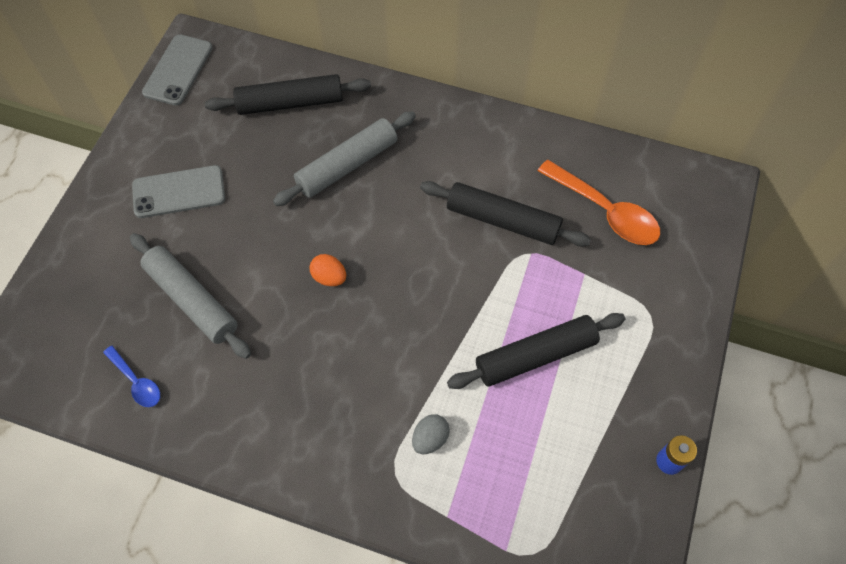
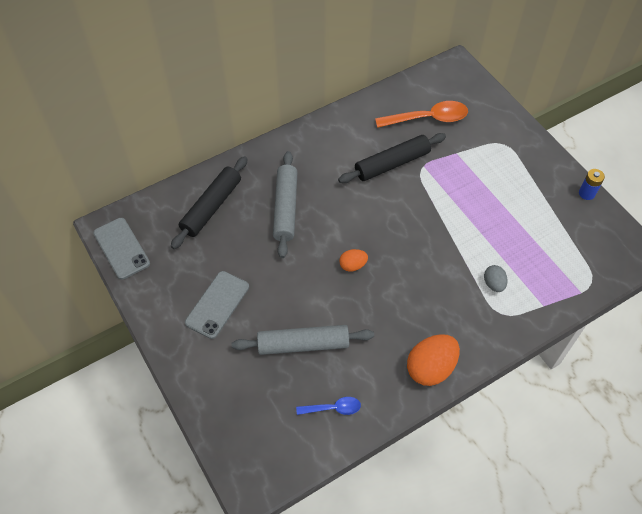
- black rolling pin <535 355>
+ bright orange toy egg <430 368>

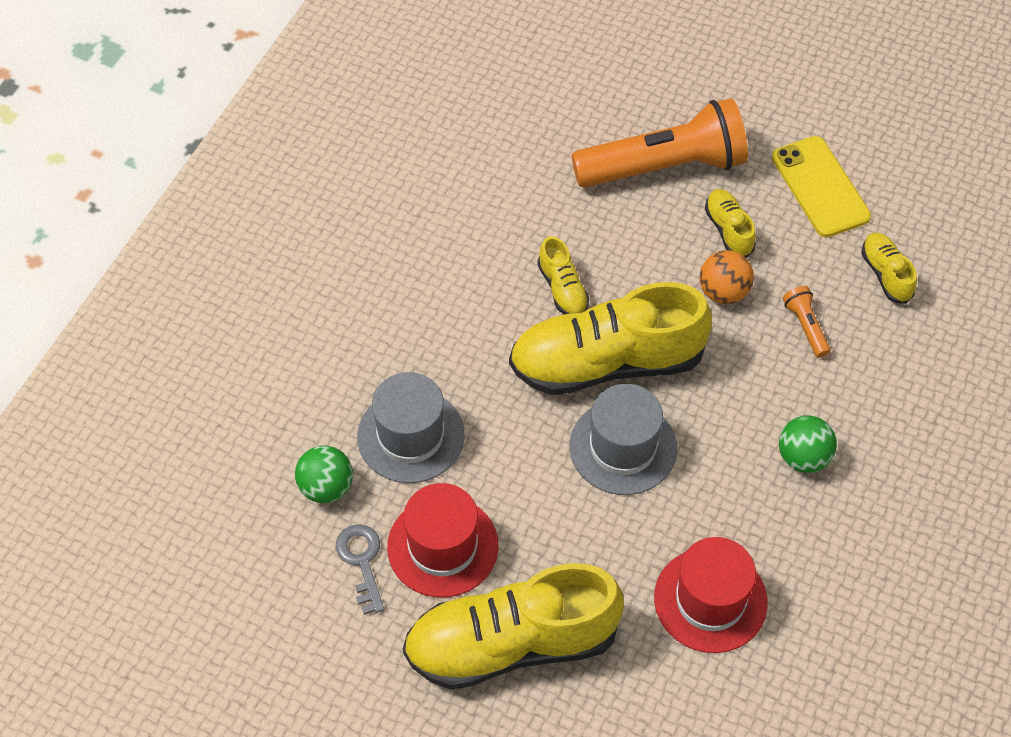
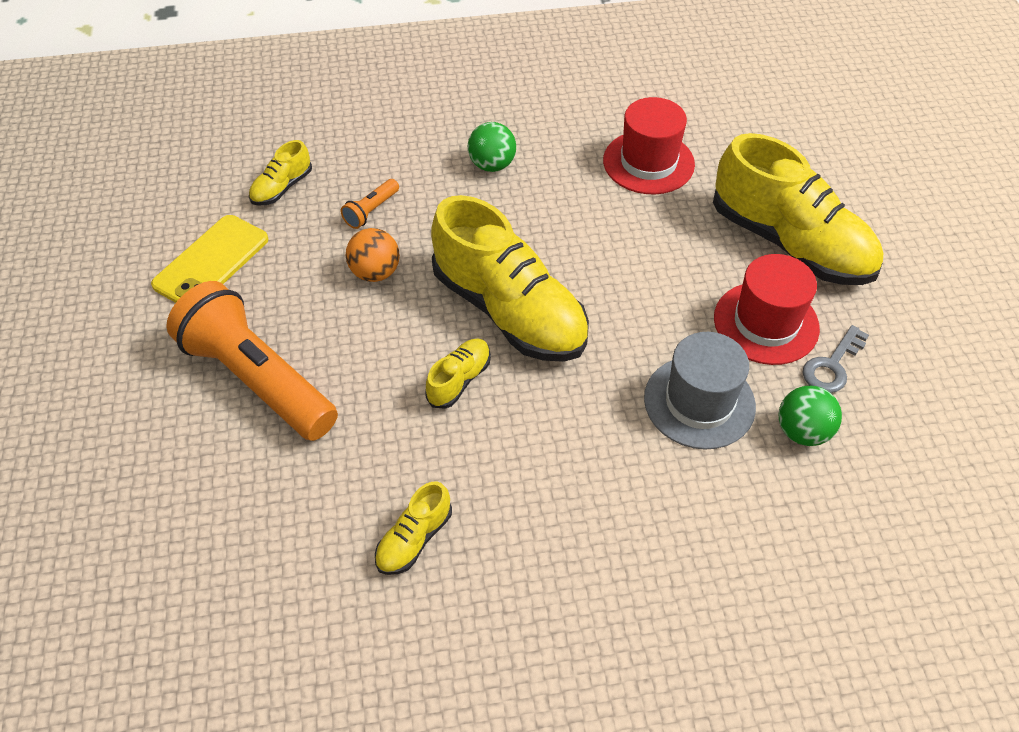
- grey tall hat <623 447>
~ bright yellow sneaker <728 230> to <414 539>

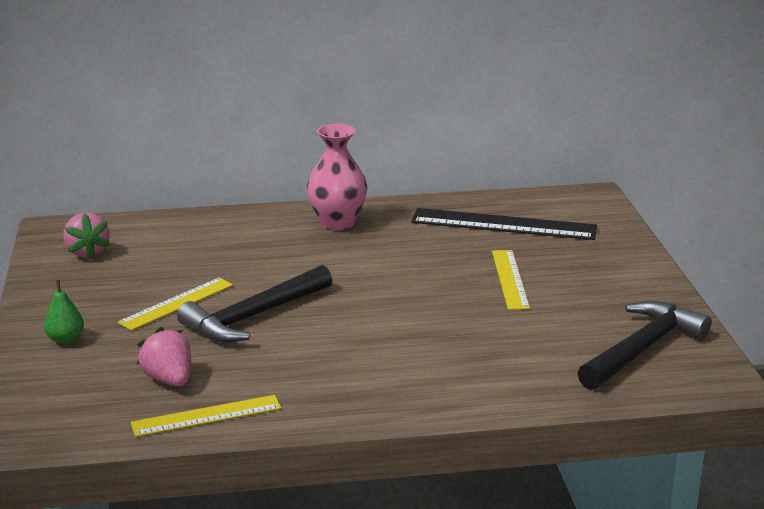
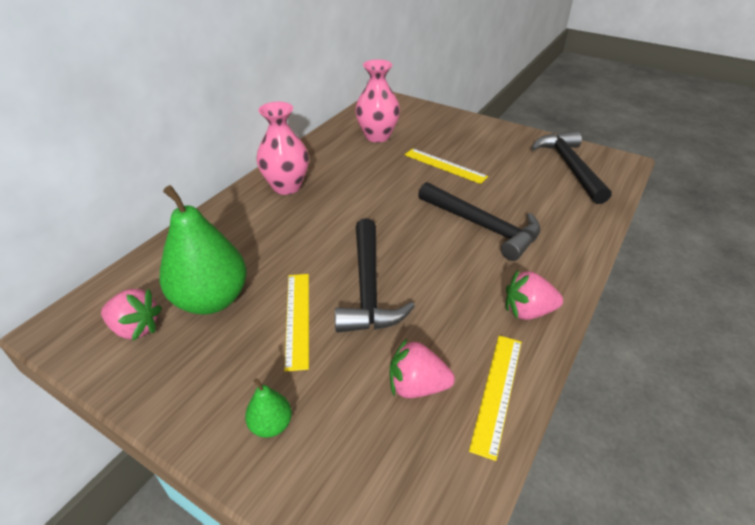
+ emerald pear fruit <211 299>
+ black claw hammer <483 226>
+ pink strawberry <528 311>
~ black measuring stick <503 225> to pink tall vase <377 136>

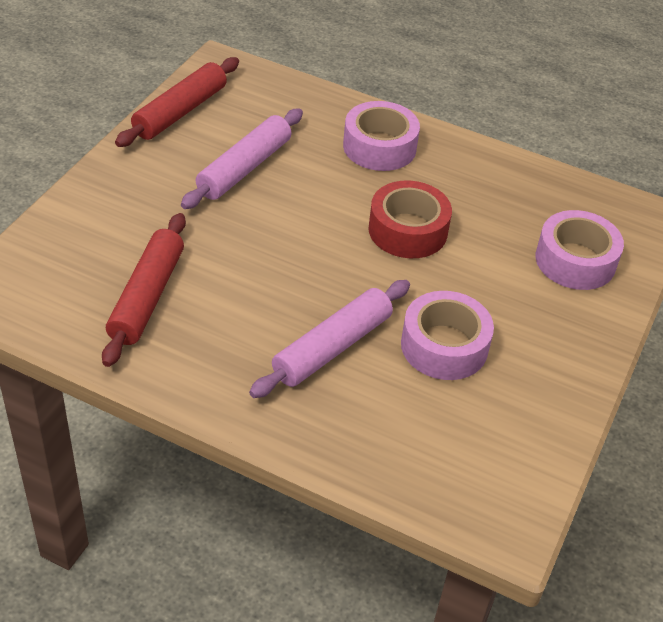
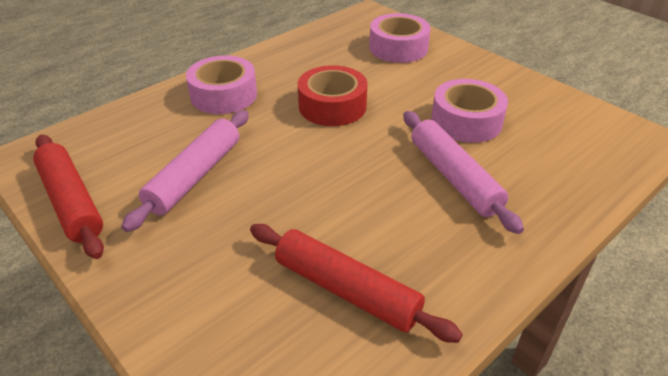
~ pink rolling pin <244 168> = <195 176> 60 degrees clockwise

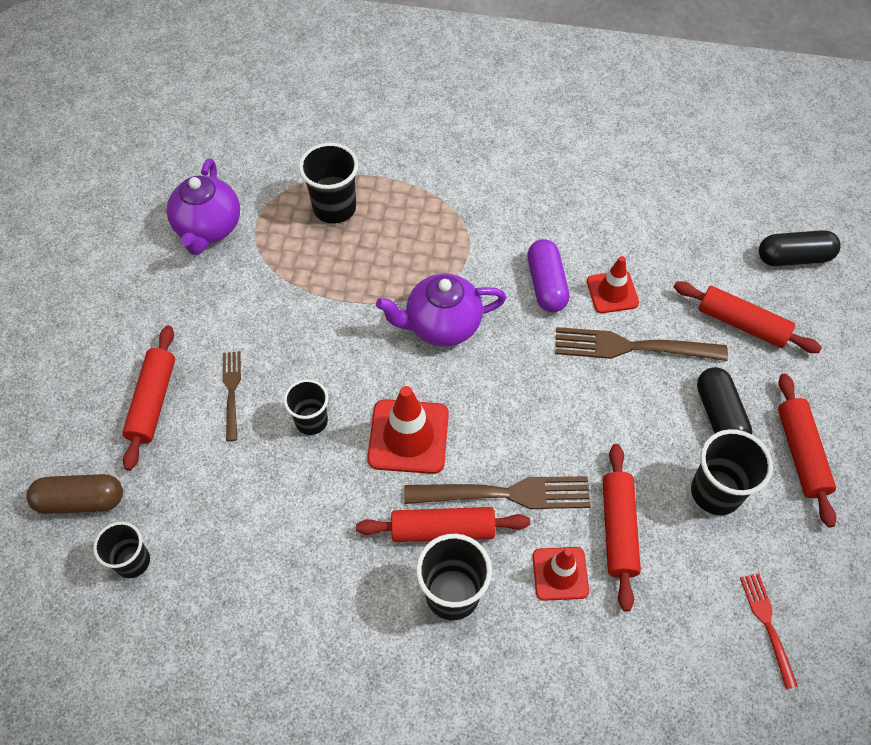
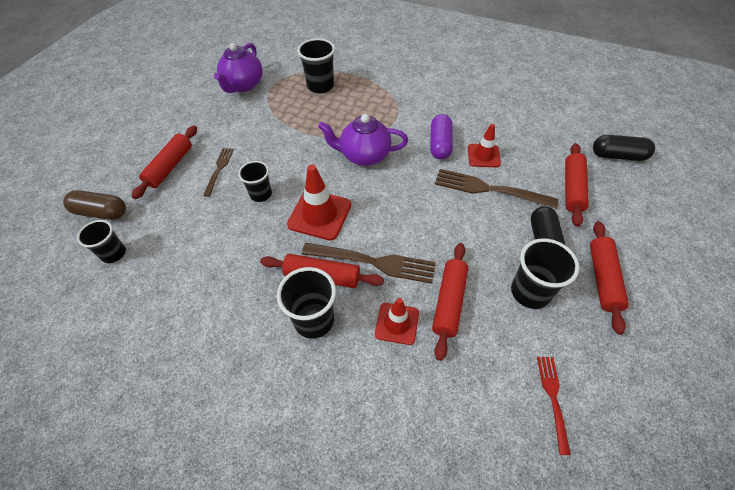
~ red rolling pin <742 324> = <572 188> 60 degrees clockwise

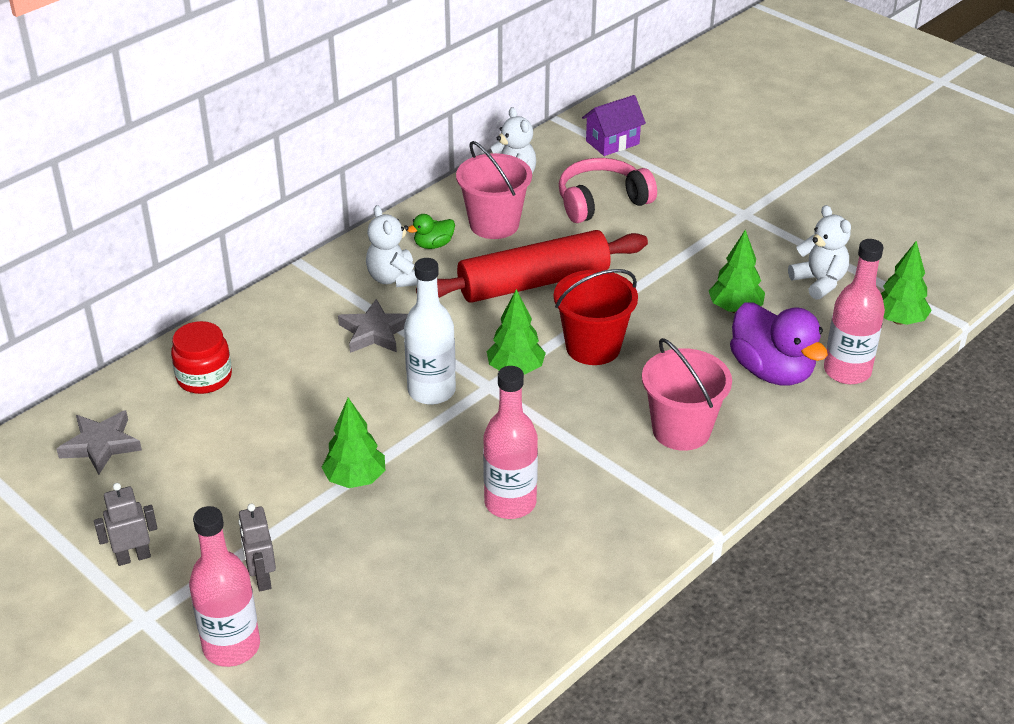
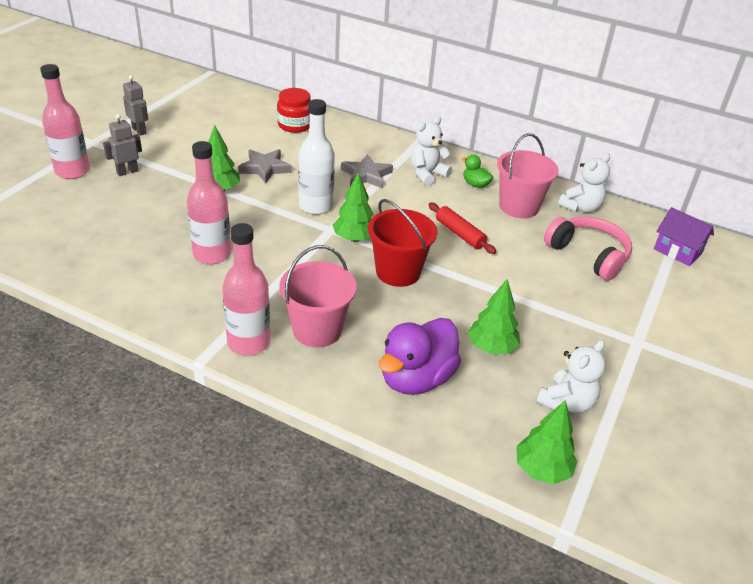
~ grey star <101 445> to <265 168>
~ pink flask <847 371> to <248 342>
~ red rolling pin <533 282> = <460 234> x0.50

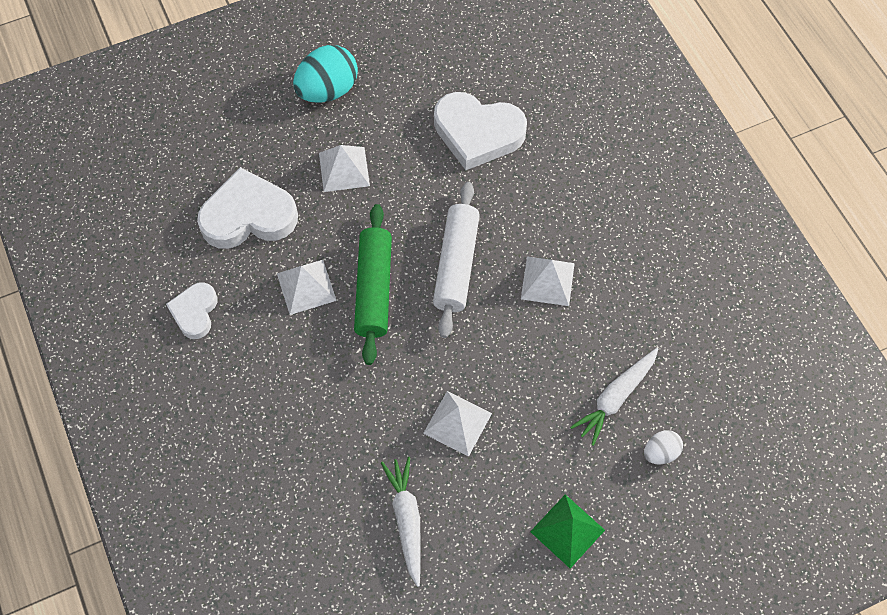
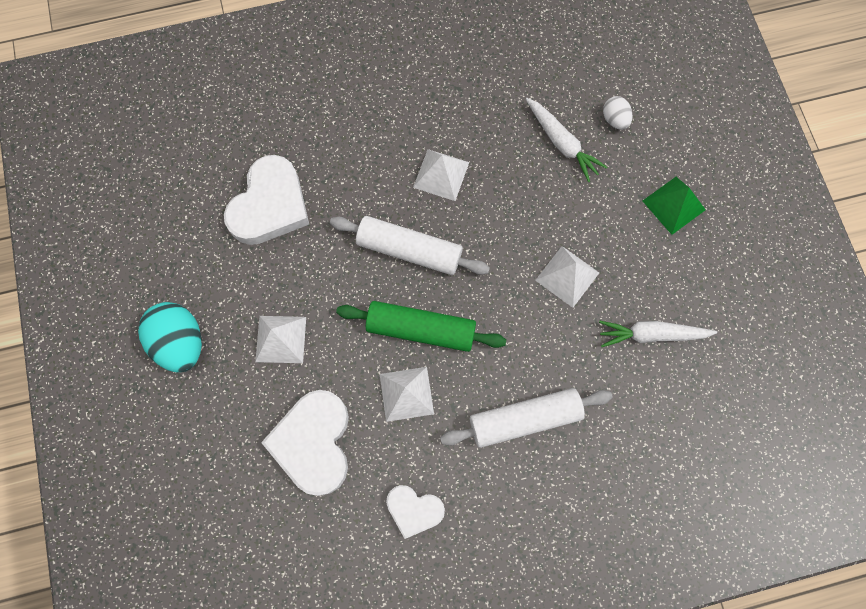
+ snow-white rolling pin <524 419>

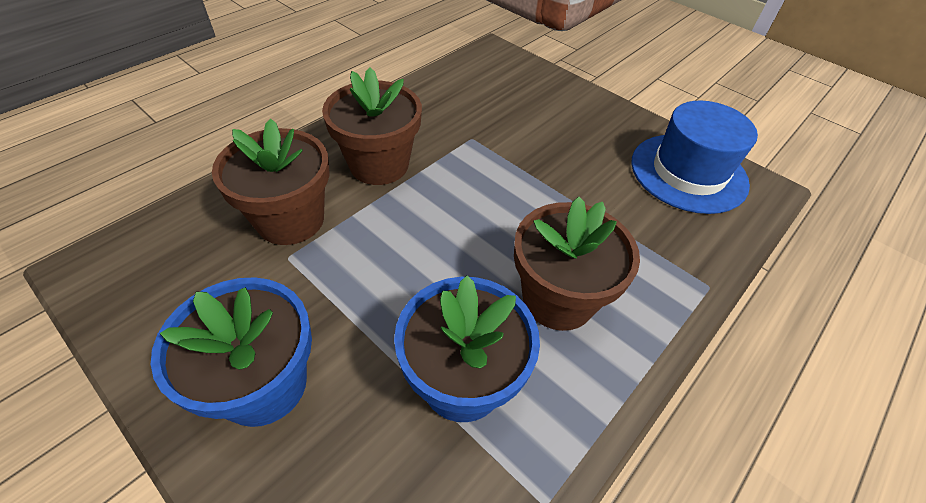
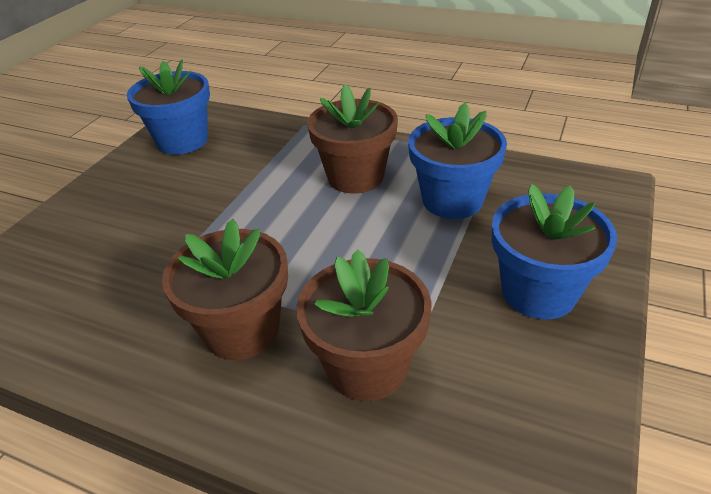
~ cobalt tall hat <688 172> to cobalt flower pot <182 141>

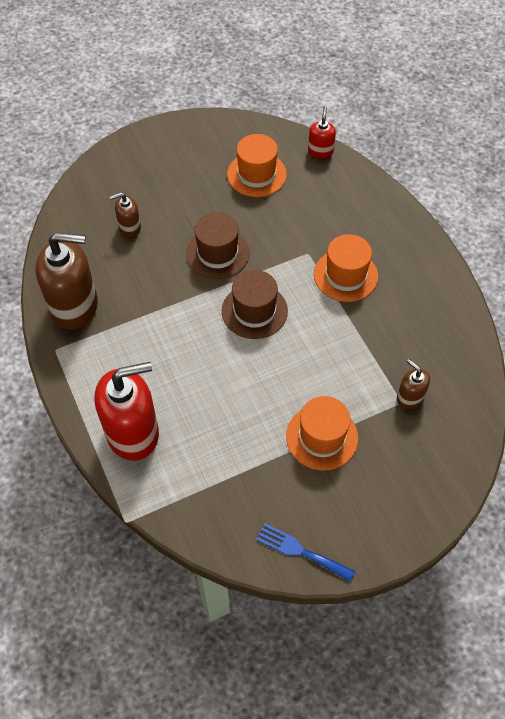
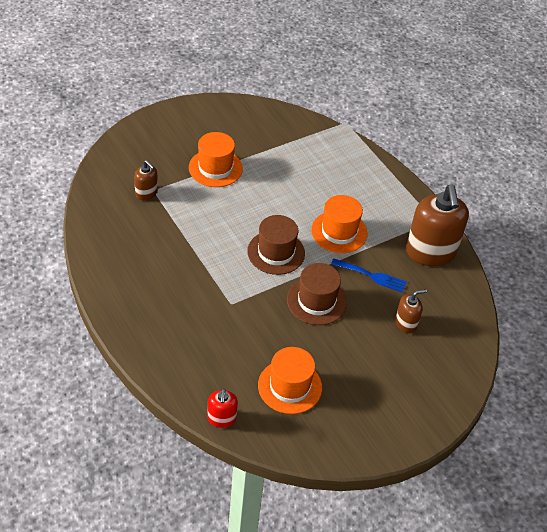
- red soap pump <133 433>
~ cobalt dinner fork <300 551> to <372 276>
~ bright orange tall hat <345 275> to <339 232>
~ dark brown soap pump <75 306> = <430 252> 90 degrees counterclockwise

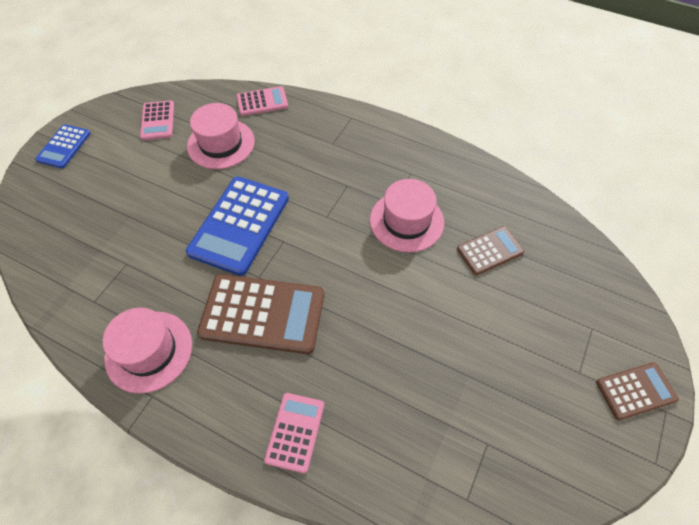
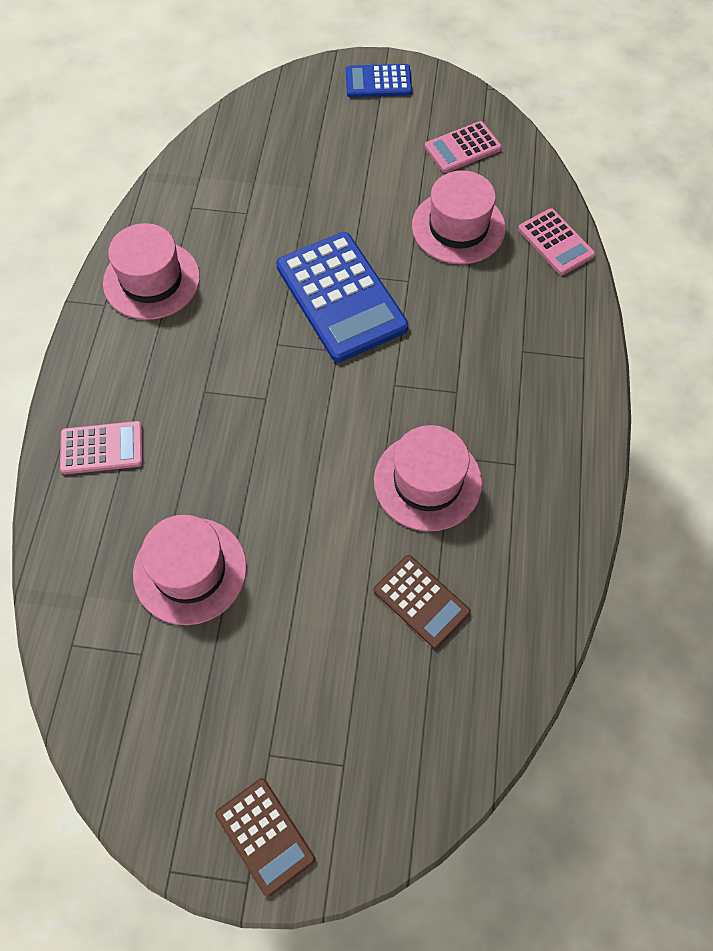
- dark brown calculator <263 314>
+ pink tall hat <190 570>
~ cobalt calculator <240 225> = <341 297> 120 degrees counterclockwise

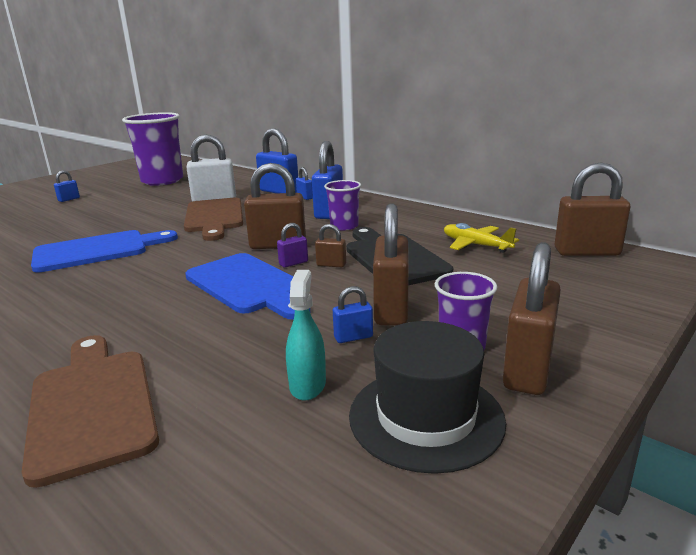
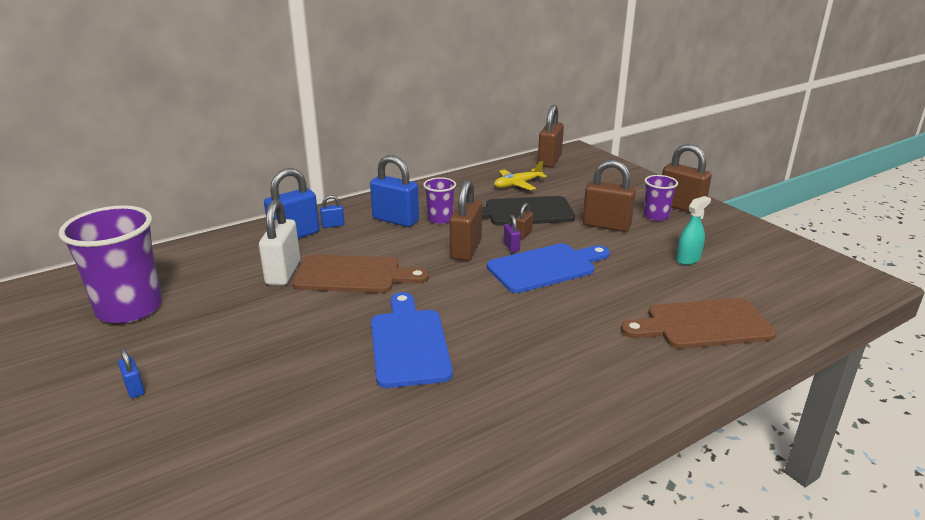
- cobalt lock <353 337>
- black tall hat <426 417>
~ turquoise sprayer <307 385> = <688 259> 120 degrees clockwise

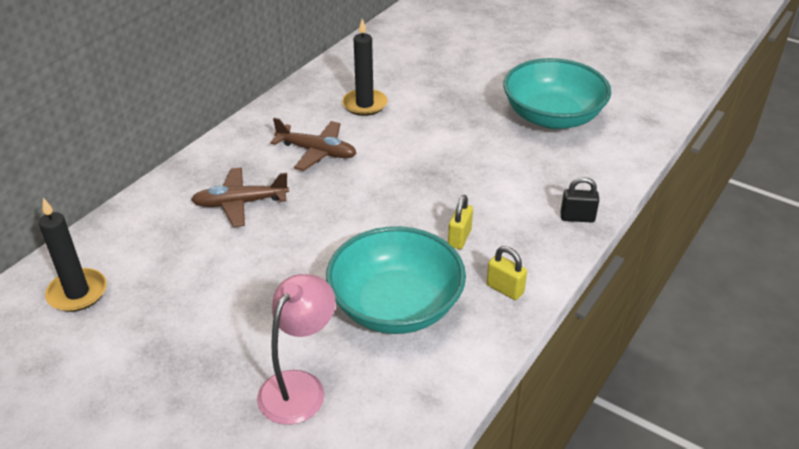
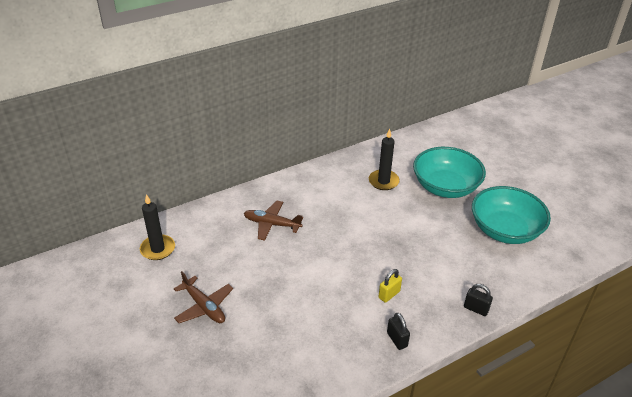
- pink lamp <299 386>
~ dark brown toy plane <317 152> to <204 306>
~ turquoise deep dish <396 306> to <445 187>
~ bright yellow lock <505 289> to black lock <397 339>

